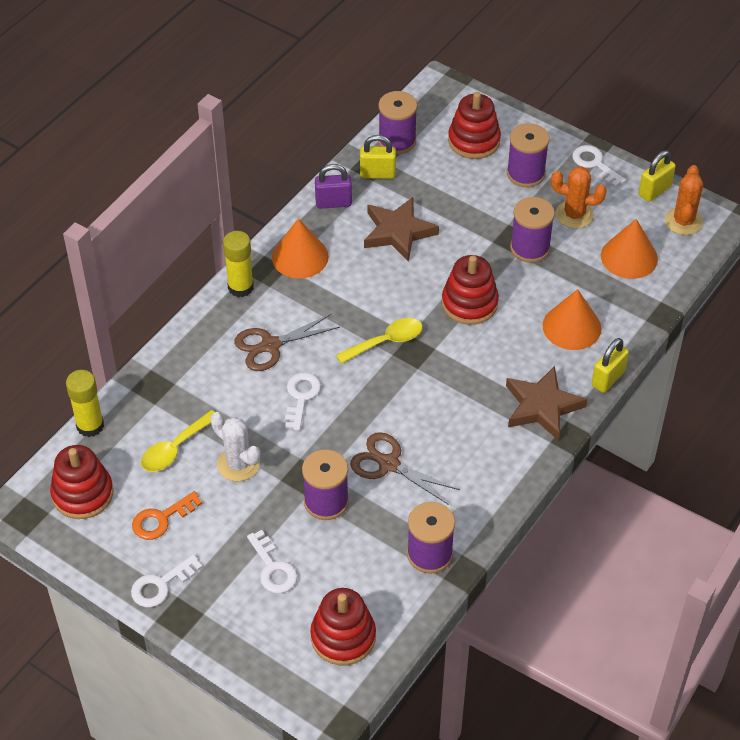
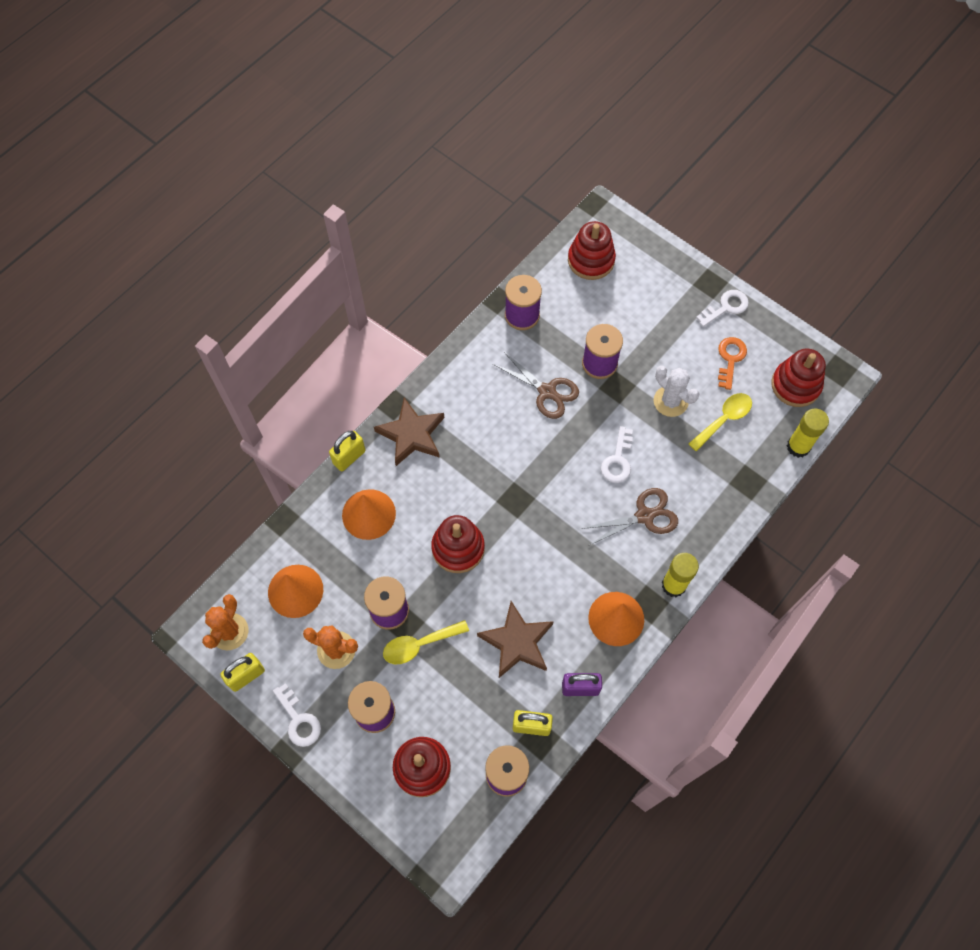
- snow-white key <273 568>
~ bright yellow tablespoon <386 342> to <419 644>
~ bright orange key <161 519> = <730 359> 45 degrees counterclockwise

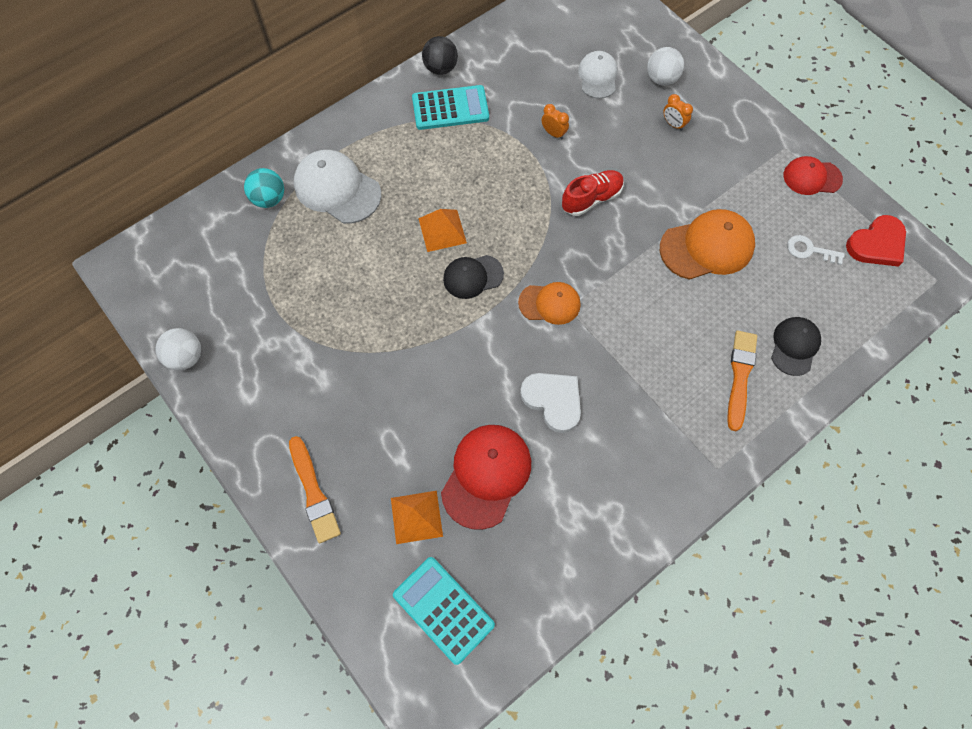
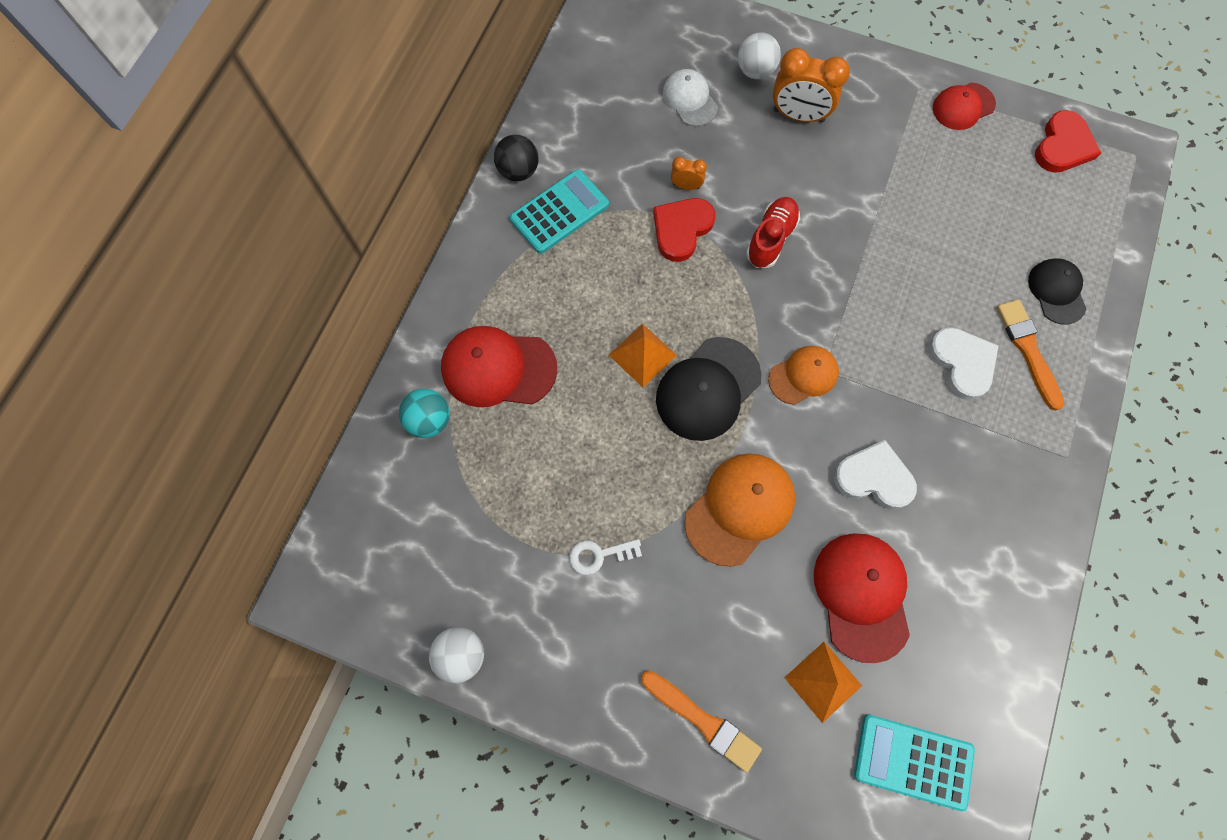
+ red heart <681 229>
+ snow-white heart <962 363>
~ bright orange baseball cap <707 247> to <740 509>
~ snow-white key <809 250> to <599 555>
~ snow-white baseball cap <337 189> to red baseball cap <498 368>
~ black baseball cap <473 276> = <707 389> x1.60
~ bright orange bedside clock <673 124> = <798 116> x1.97

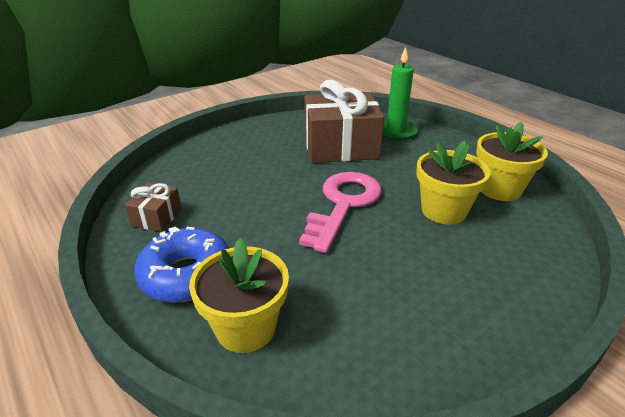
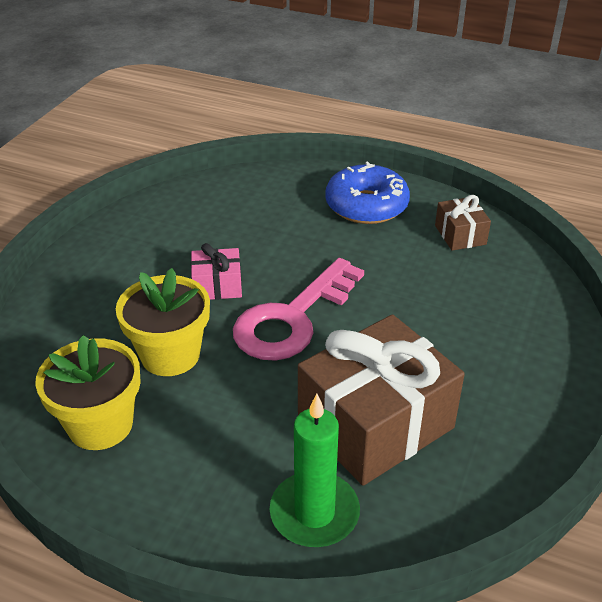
- bright yellow flower pot <245 327>
+ pink present <217 286>
~ pink key <343 204> = <292 318> 45 degrees clockwise

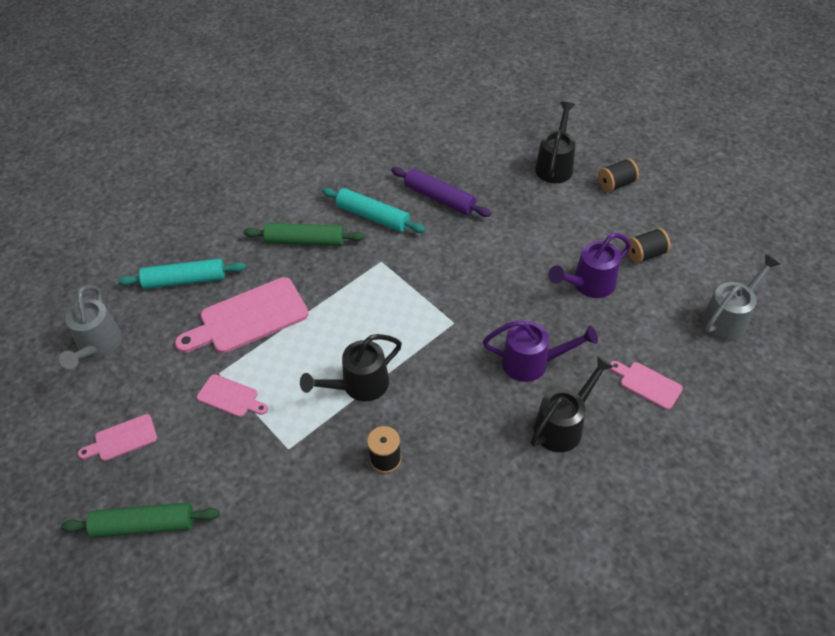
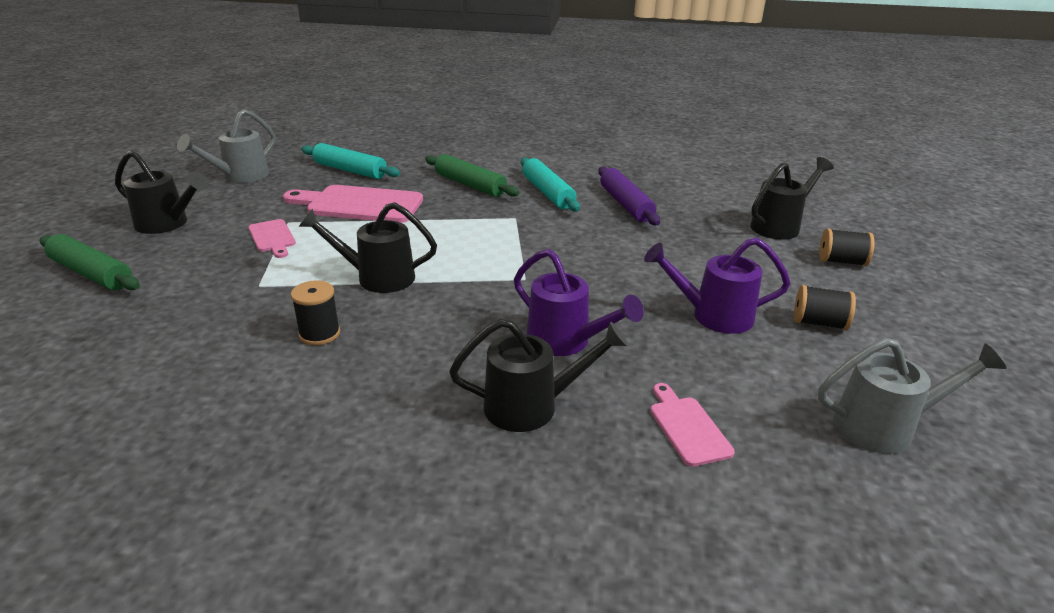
~ pink cutting board <122 439> to black watering can <167 224>

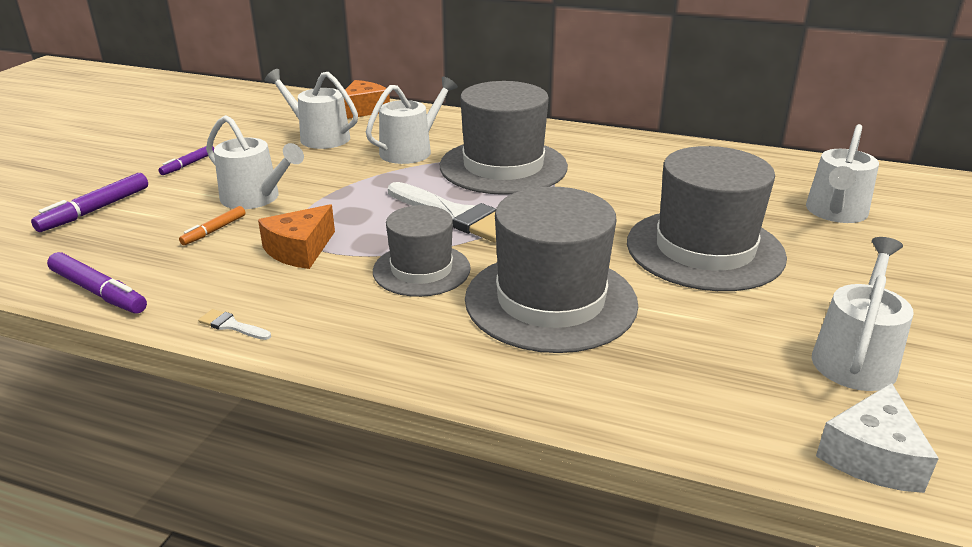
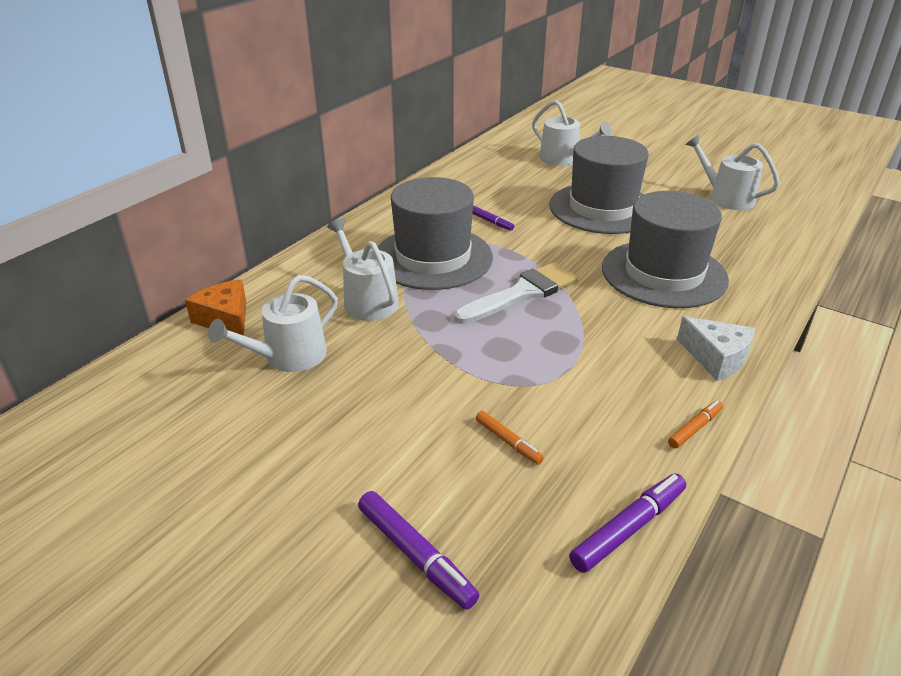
- snow-white watering can <255 198>
- bright orange piece of cheese <300 250>
- grey tall hat <421 270>
~ royal purple marker <188 164> to <490 222>
~ snow-white piece of cheese <872 456> to <716 358>
~ snow-white paintbrush <231 325> to bright orange marker <695 428>

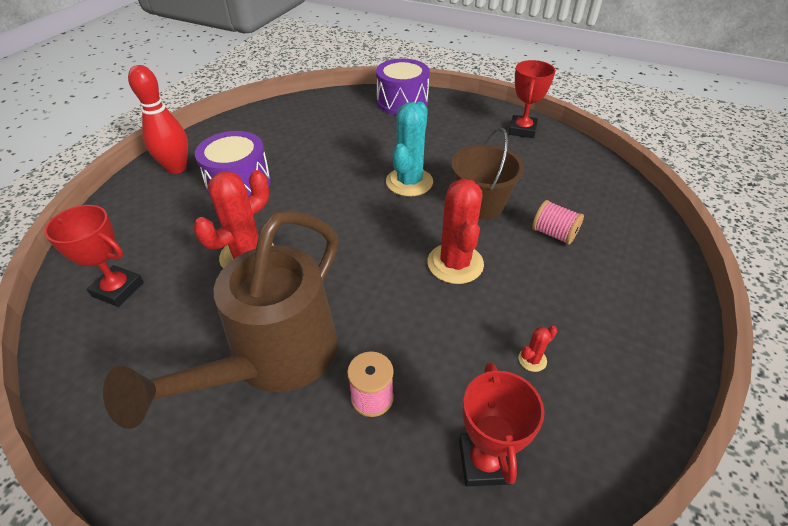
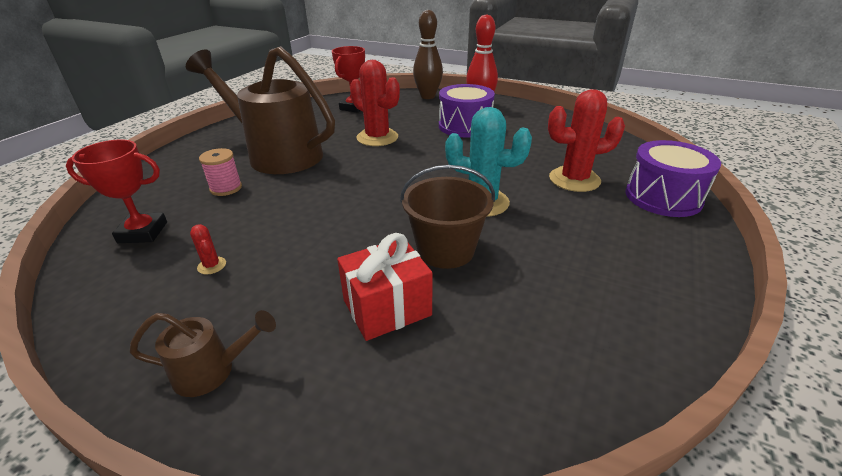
- red award cup <522 130>
+ dark brown watering can <212 371>
+ dark brown tenpin <428 96>
~ red cactus <455 263> to <574 179>
~ pink spool <554 234> to red present <387 307>

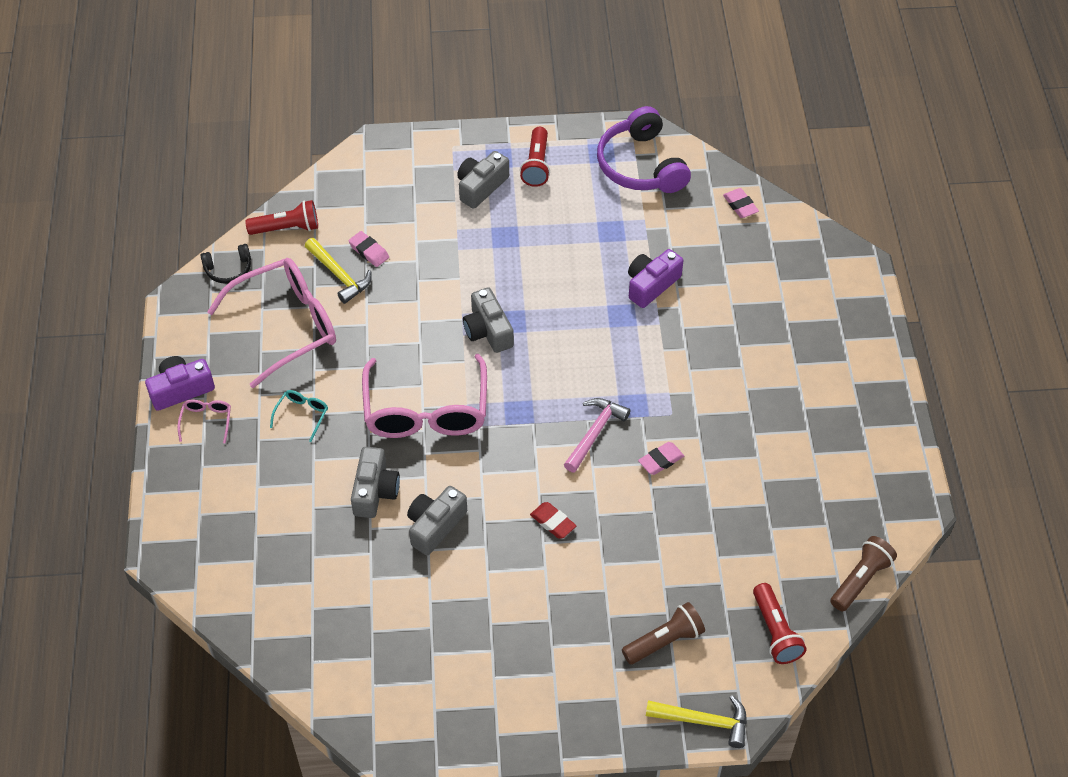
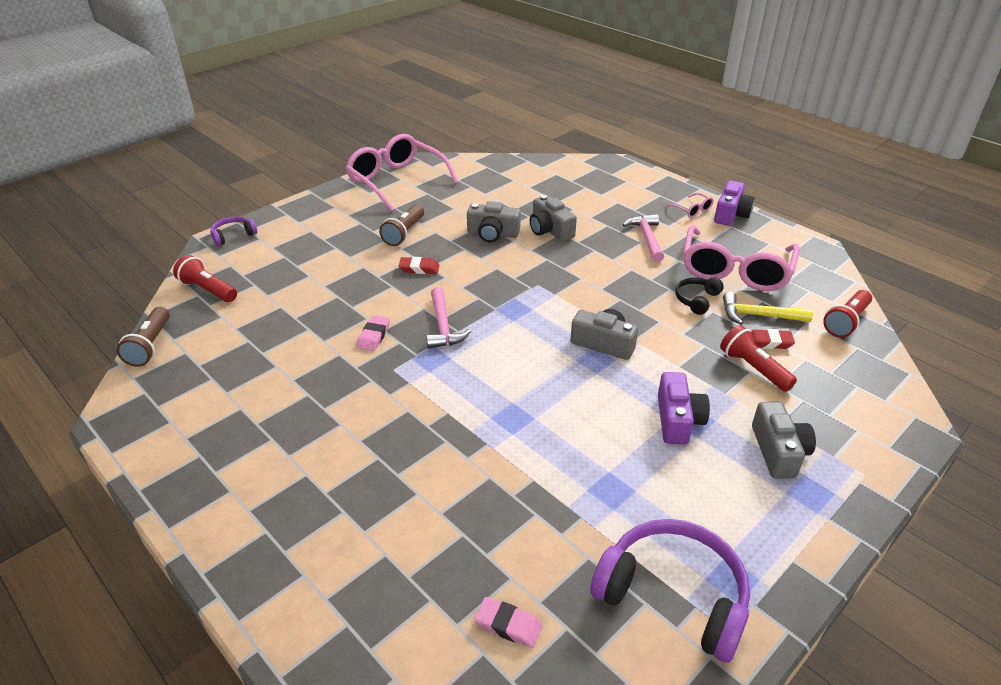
~ black headset <228 269> to <697 300>
~ pink spectacles <426 411> to <396 181>
~ red pocket torch <536 165> to <753 368>
~ dark brown pocket torch <664 641> to <404 233>
~ royal purple photo camera <651 285> to <678 420>
~ turquoise spectacles <302 415> to pink claw hammer <646 238>
~ bright yellow claw hammer <704 721> to royal purple headset <233 235>
~ pink pencil eraser <369 251> to red pencil eraser <768 342>
~ grey photo camera <435 526> = <492 234> 105 degrees clockwise

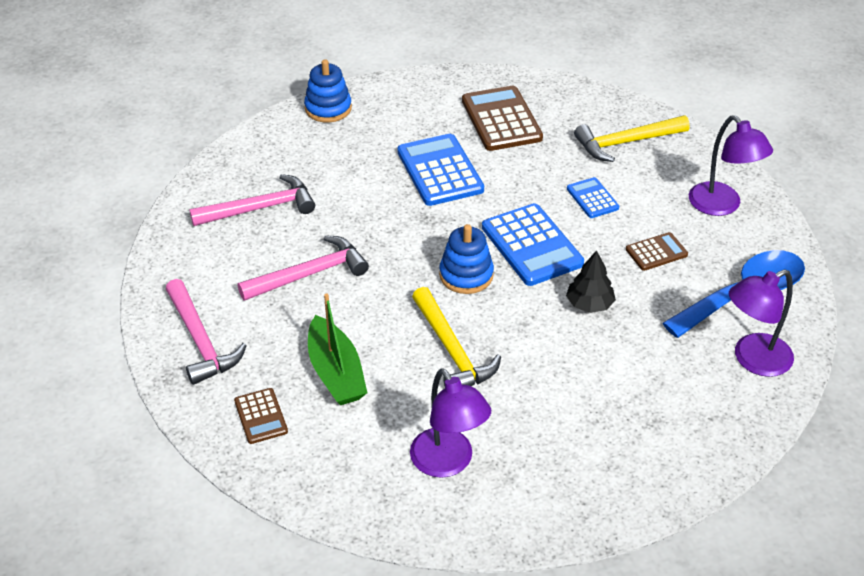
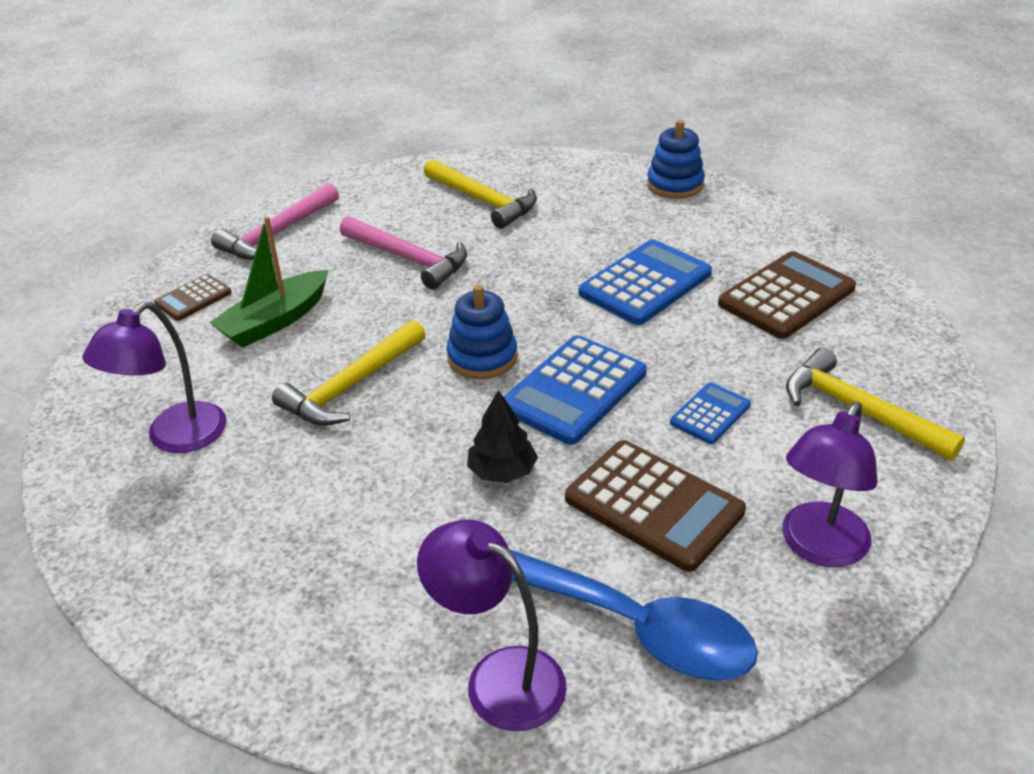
~ pink claw hammer <260 208> to bright yellow claw hammer <483 201>
~ dark brown calculator <656 252> = <653 505> x1.86

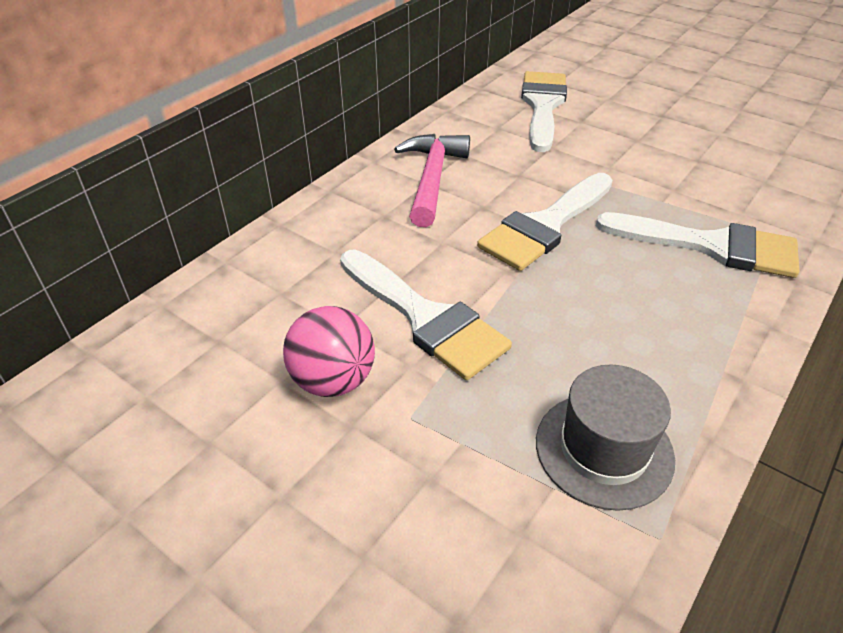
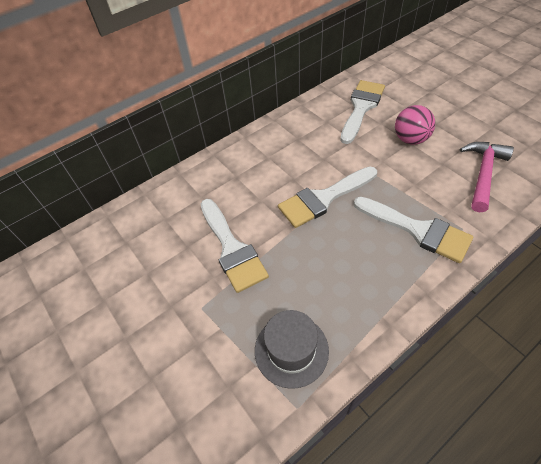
~ pink sphere <333 380> to <410 139>
~ pink claw hammer <432 179> to <483 174>

